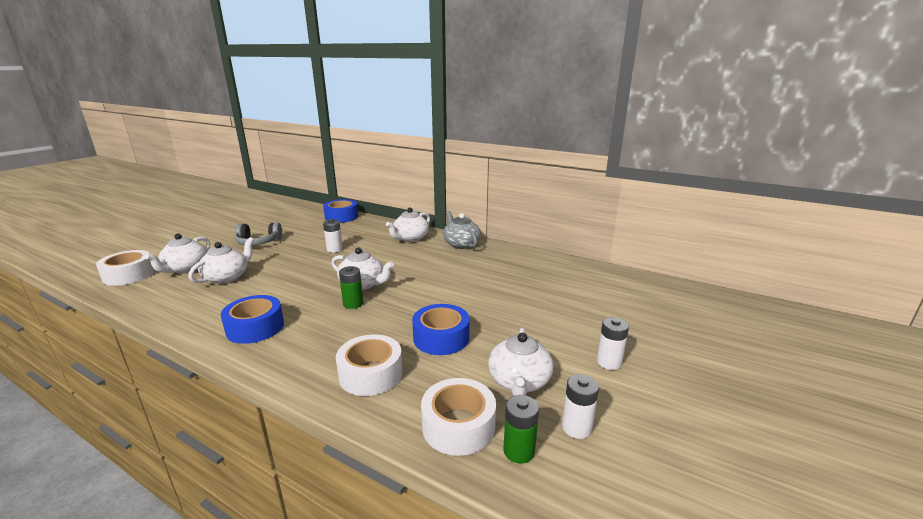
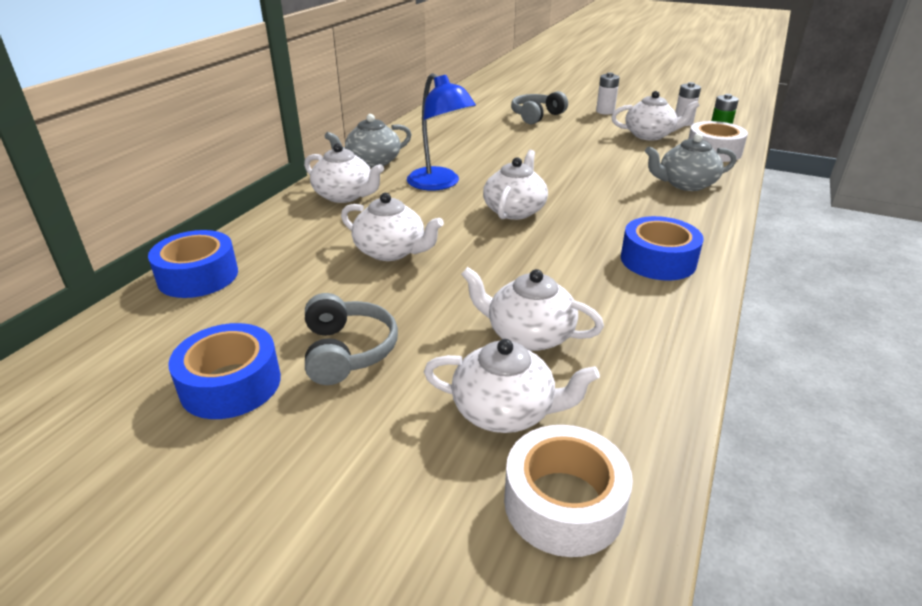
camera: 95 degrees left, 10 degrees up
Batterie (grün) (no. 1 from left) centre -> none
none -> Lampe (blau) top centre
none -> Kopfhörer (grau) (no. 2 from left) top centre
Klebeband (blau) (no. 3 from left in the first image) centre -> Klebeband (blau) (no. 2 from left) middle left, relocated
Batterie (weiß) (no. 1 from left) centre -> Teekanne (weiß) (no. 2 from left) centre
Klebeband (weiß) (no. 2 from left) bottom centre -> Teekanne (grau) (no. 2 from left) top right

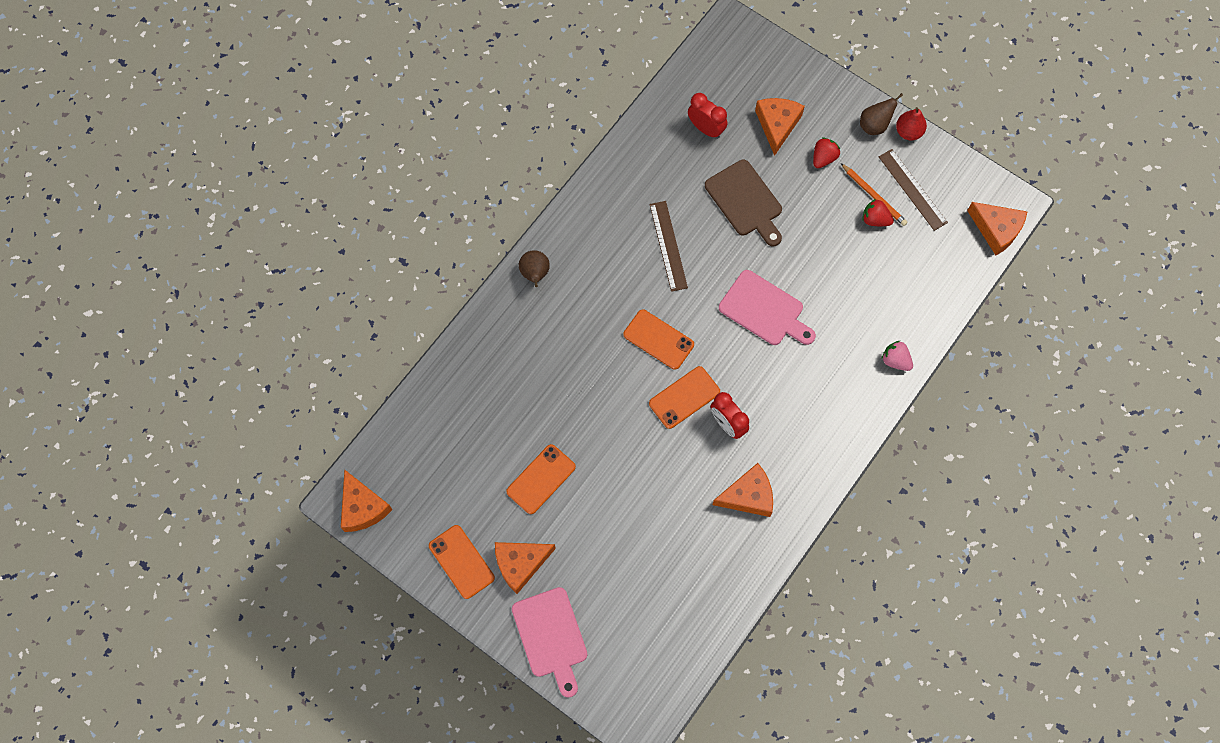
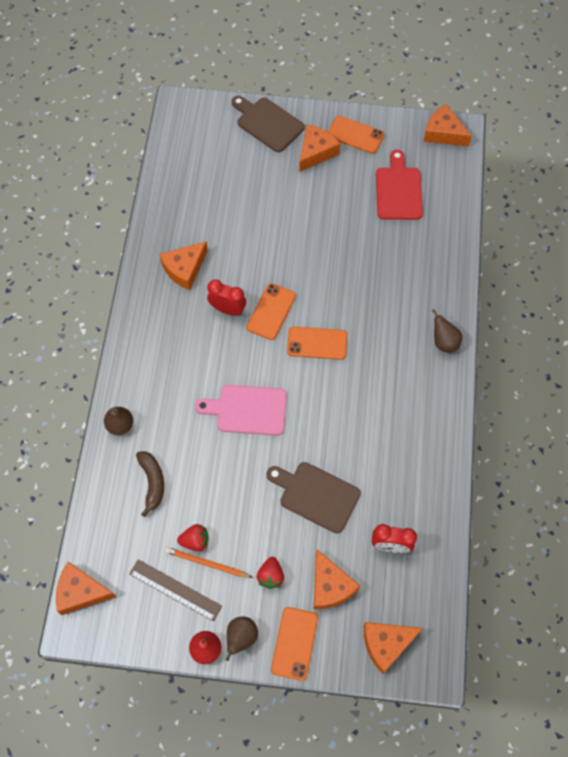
camera: 150 degrees right, 5 degrees down
Lineal (braun) (no. 1 from left) top centre -> none
none -> Banane (braun) middle left
none -> Käse (orange) (no. 5 from left) bottom right
none -> Schneidebrett (rot) top right
Handy (orange) (no. 2 from left) centre -> Handy (orange) (no. 2 from left) bottom centre, relocated
Erdbeere (rosa) middle right -> Birne (braun) (no. 1 from left) middle left
Schneidebrett (rosa) (no. 1 from left) bottom centre -> Schneidebrett (braun) (no. 1 from left) top centre

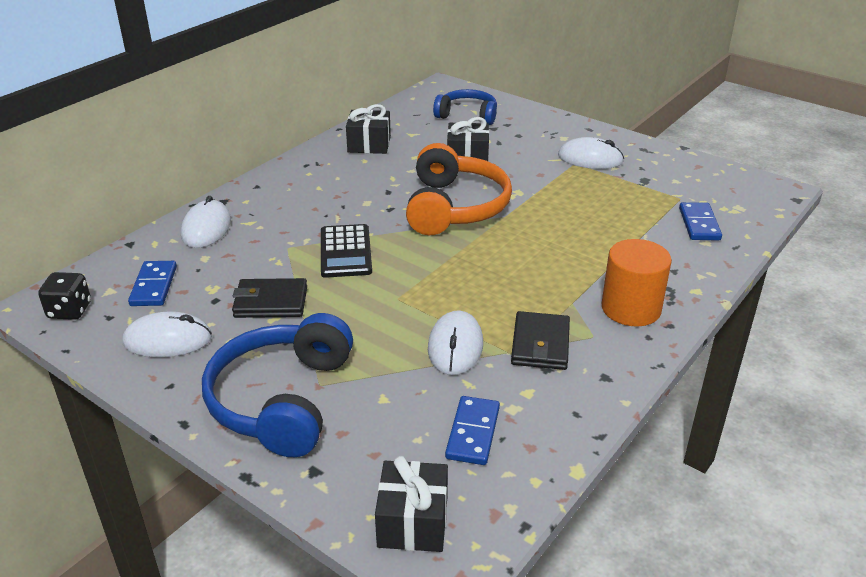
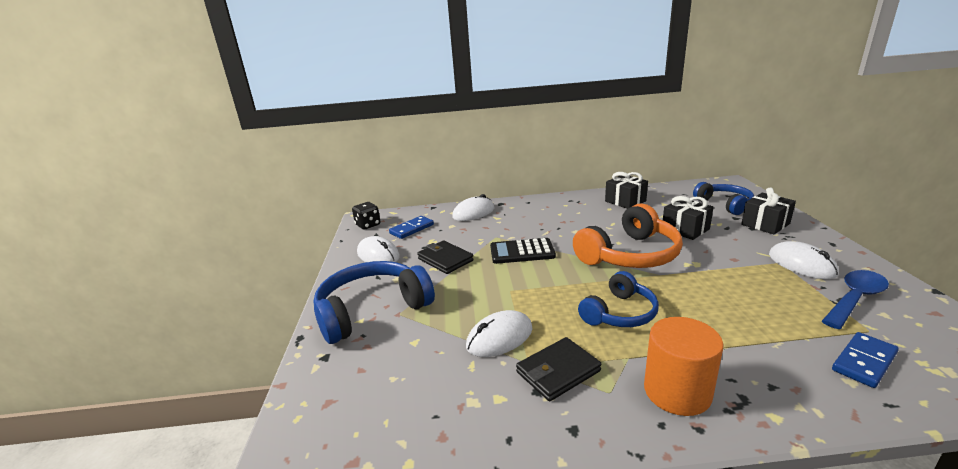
camera: 50 degrees right, 10 degrees down
Dominostein (blau) (no. 2 from left) bottom centre -> none
none -> Kopfhörer (blau) (no. 2 from left) centre
none -> Löffel (blau) middle right
Geschenk (schwarz) (no. 2 from left in the first image) bottom centre -> Geschenk (schwarz) (no. 3 from left) middle right, relocated
Taschenrechner (schwarz) centre, 45 degrees clockwise

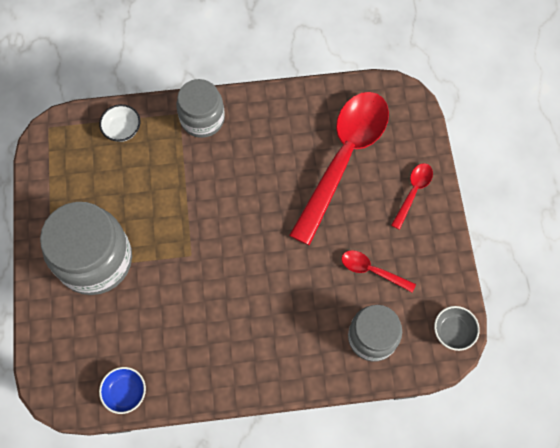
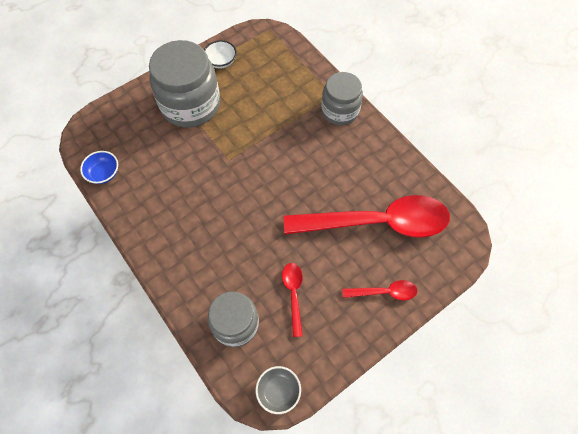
camera: 60 degrees right, 5 degrees down
Schüssel (weiß) top left -> Schüssel (weiß) top centre, relocated

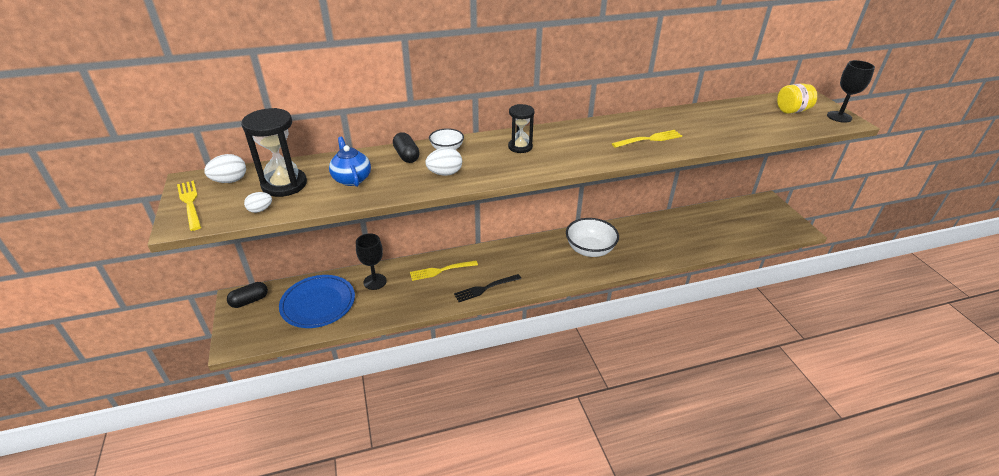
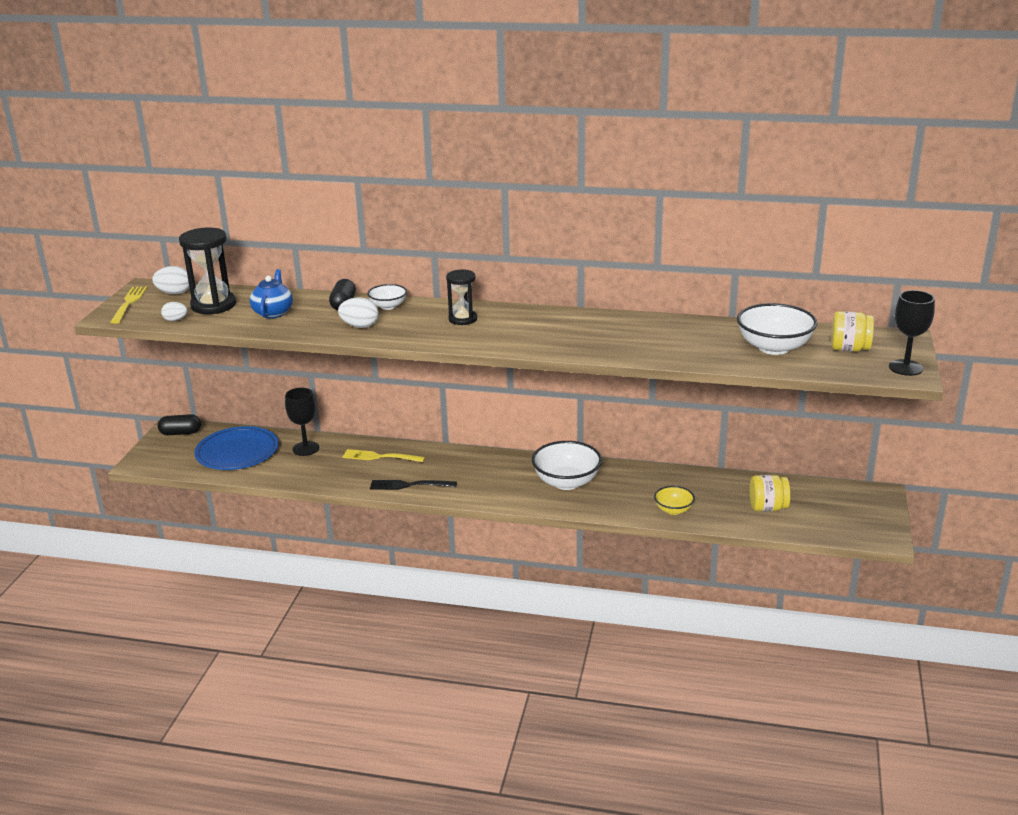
camera: 30 degrees right, 10 degrees down
Gabel (gelb) (no. 3 from left) top centre -> none
none -> Schüssel (gelb) centre
none -> Schüssel (weiß) (no. 3 from left) middle right
none -> Einmachglas (gelb) (no. 1 from left) middle right

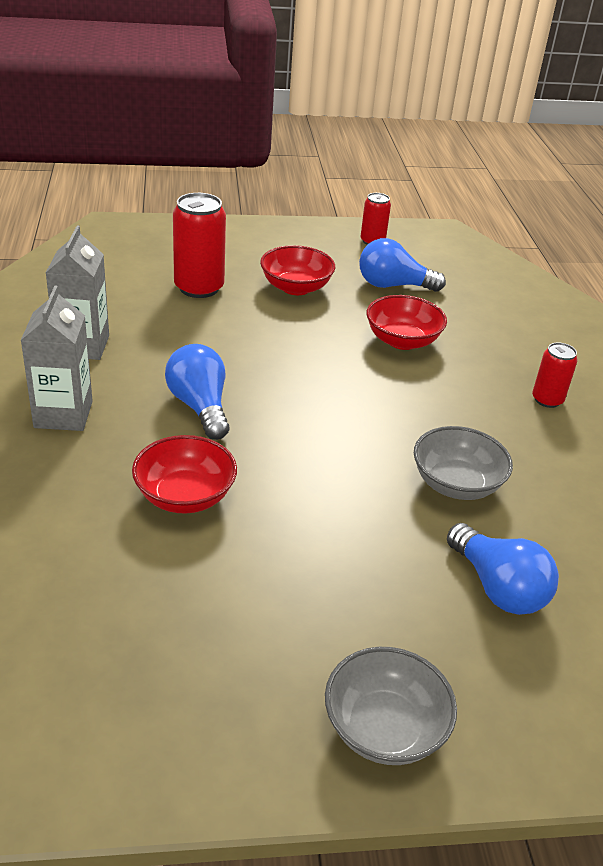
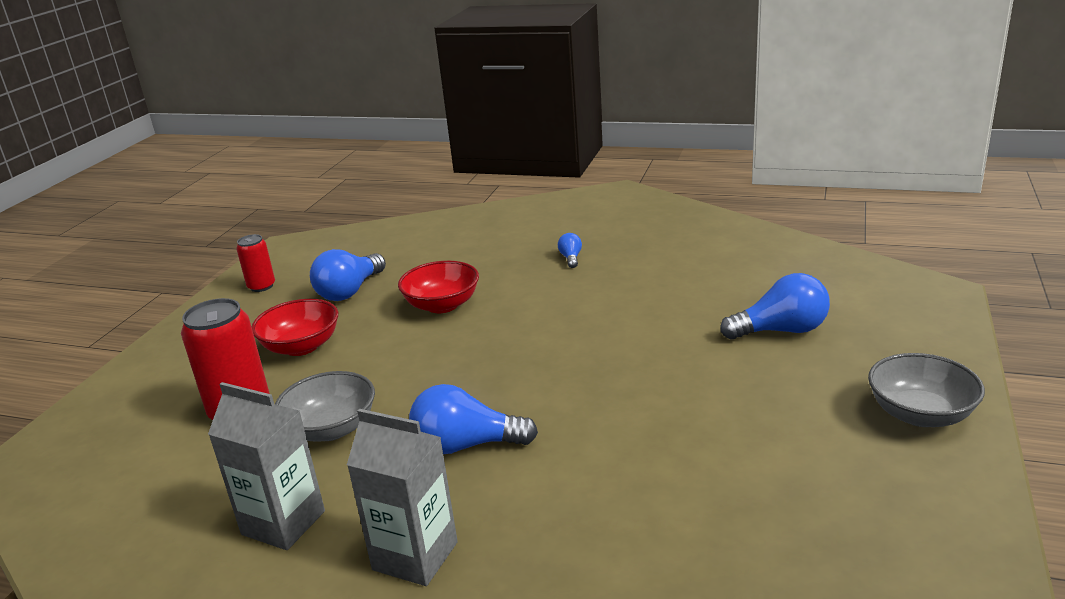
camera: 60 degrees left, 10 degrees down
Schüssel (rot) (no. 1 from left) middle left -> none
Schüssel (grau) (no. 2 from left in the first image) middle right -> Schüssel (grau) (no. 1 from left) bottom left, relocated
Dose (rot) (no. 3 from left) middle right -> Glühbirne (blau) (no. 3 from left) centre

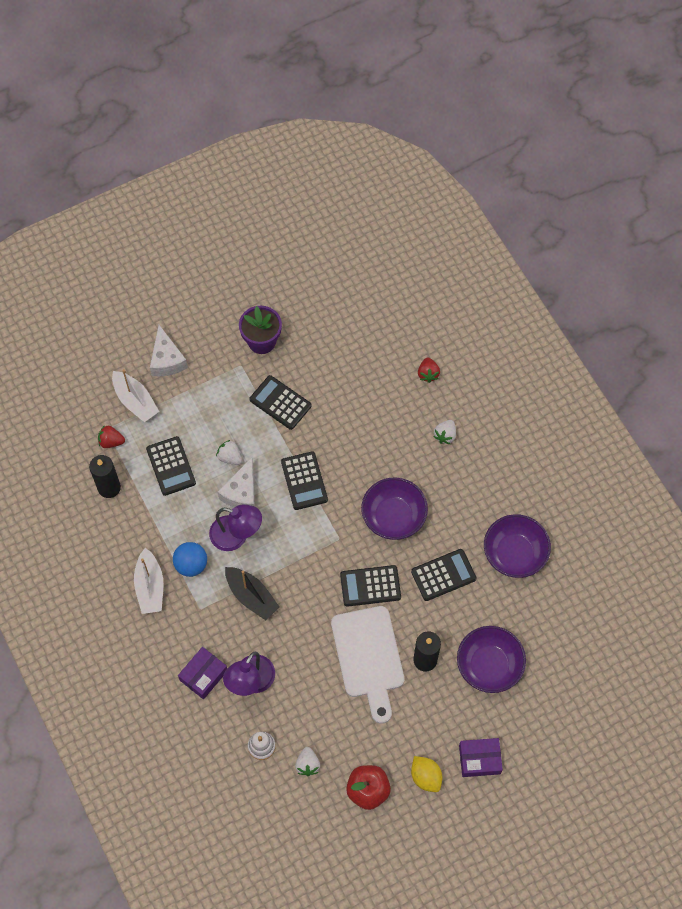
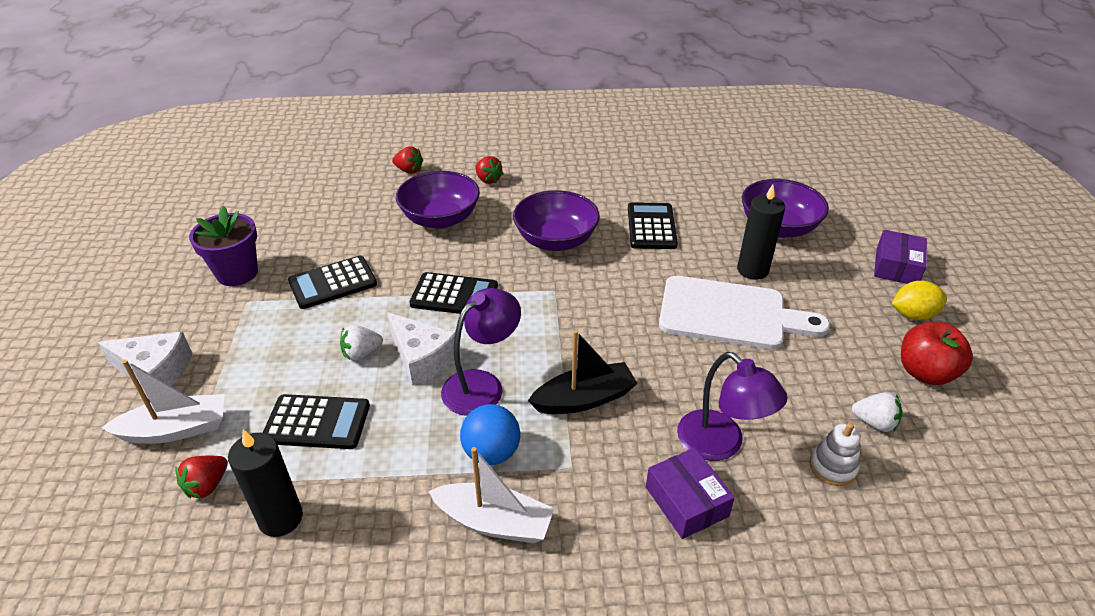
camera: 65 degrees left, 25 degrees down
Taschenrechner (schwarz) (no. 4 from left) centre -> none
Schüssel (lila) (no. 3 from left in the first image) middle right -> Schüssel (lila) (no. 1 from left) top centre, relocated
Erdbeere (weiß) (no. 3 from left) centre -> Erdbeere (rot) (no. 3 from left) top centre

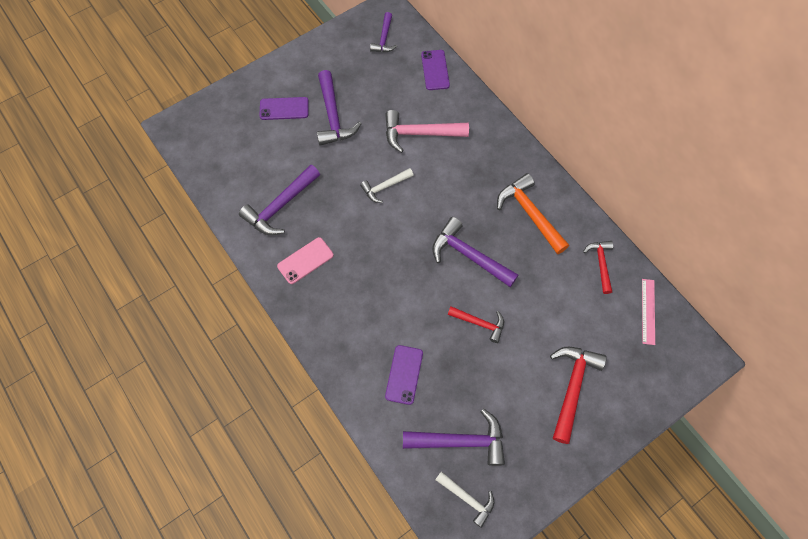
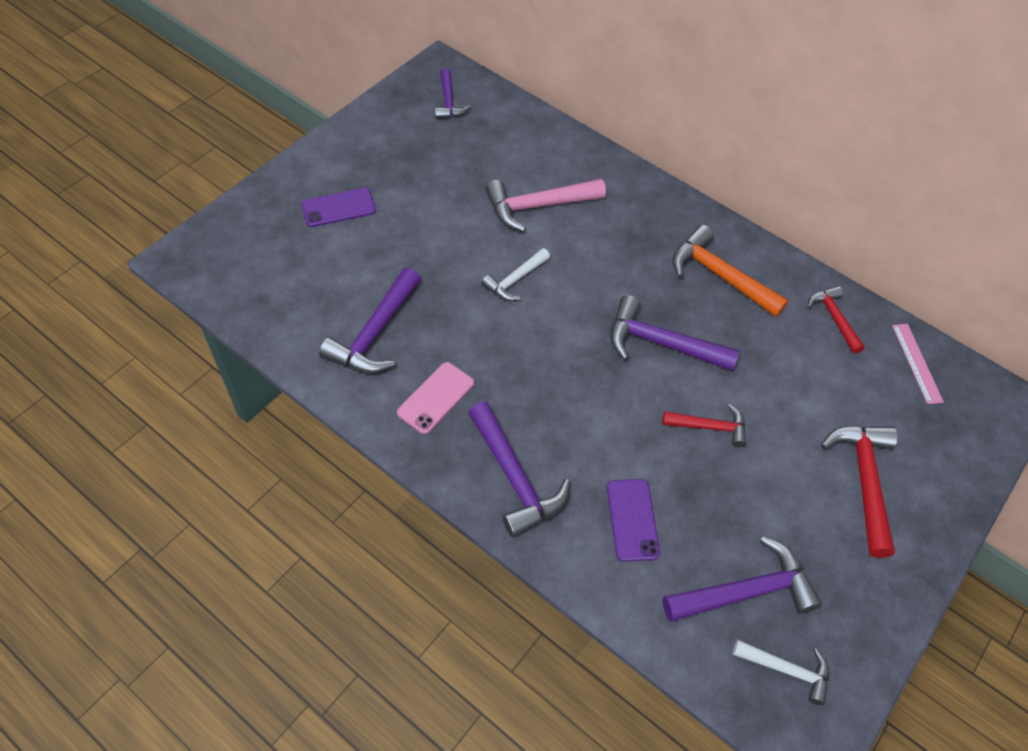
camera: 20 degrees left, 10 degrees down
Handy (lila) (no. 3 from left) top centre -> none
Hammer (lila) (no. 2 from left in the first image) top centre -> Hammer (lila) (no. 3 from left) centre, relocated

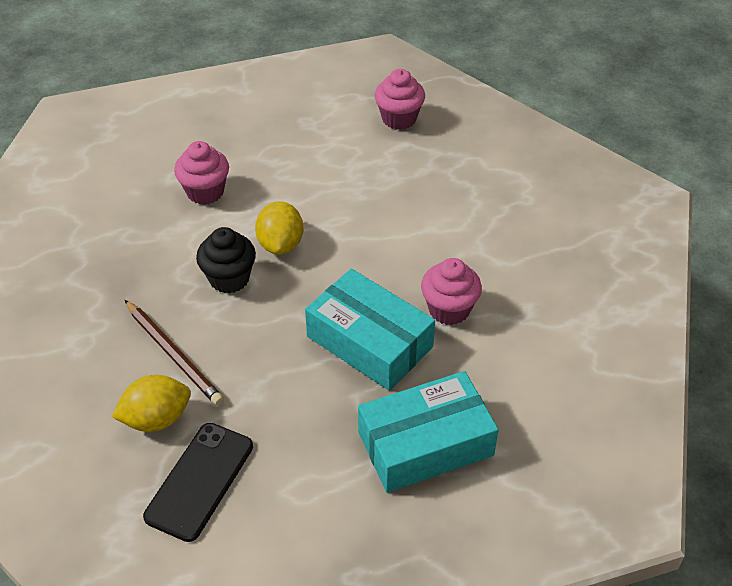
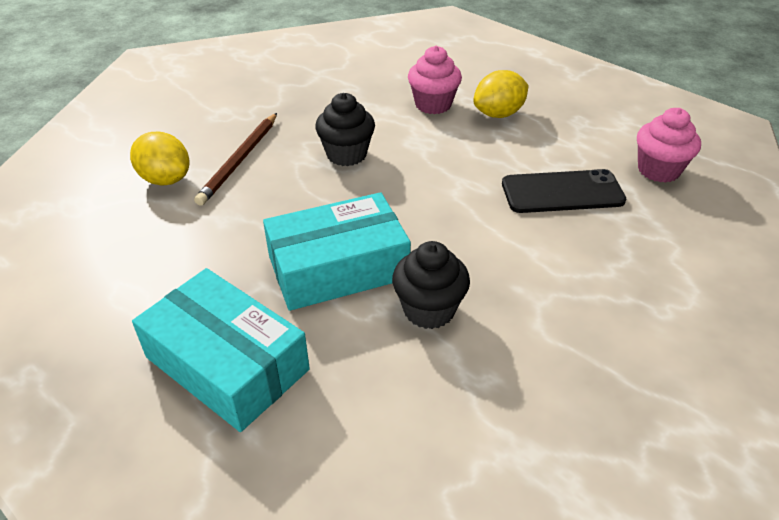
camera: 60 degrees right, 5 degrees down
Handy (schwarz) bottom left -> Handy (schwarz) middle right, relocated
Zitrone (gelb) (no. 2 from left) centre -> Zitrone (gelb) (no. 2 from left) top centre, relocated
Muffin (rosa) (no. 3 from left) centre -> Muffin (schwarz) (no. 2 from left) centre
Schachtel (türkis) (no. 1 from left in the first image) centre -> Schachtel (türkis) (no. 2 from left) centre, 60 degrees clockwise

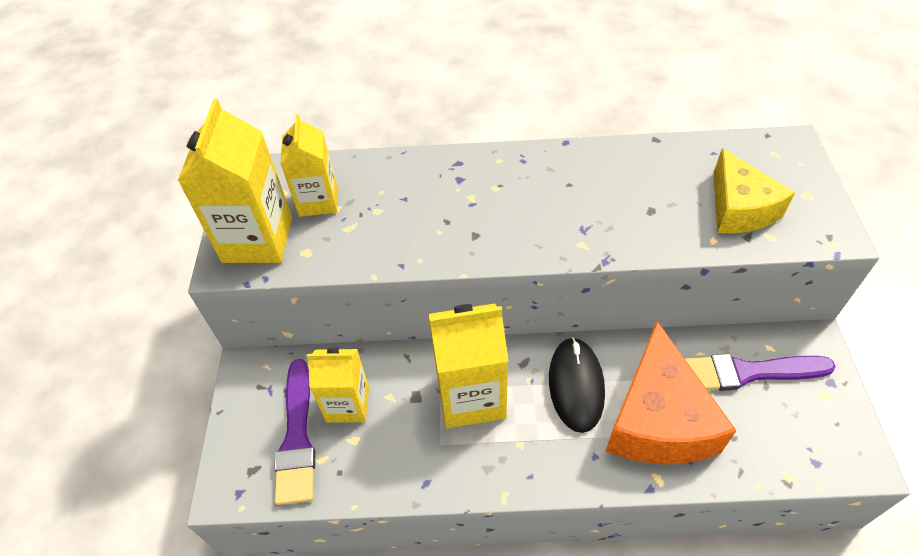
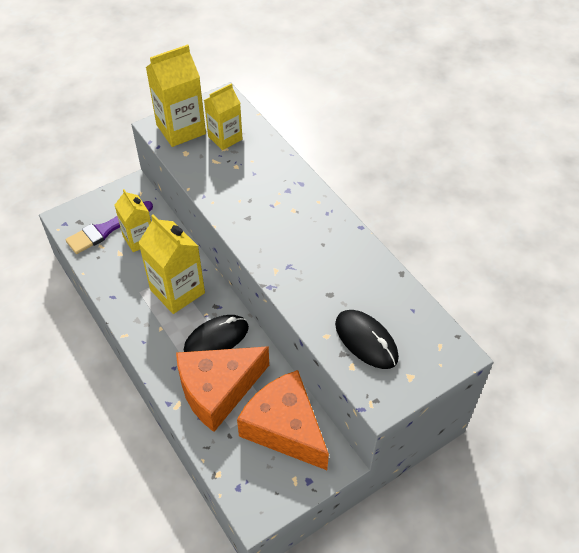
camera: 55 degrees right, 0 degrees up
Pinsel (lila) (no. 2 from left) bottom right -> Käse (orange) (no. 2 from left) bottom centre
Käse (gelb) middle right -> Computermaus (schwarz) (no. 2 from left) centre

